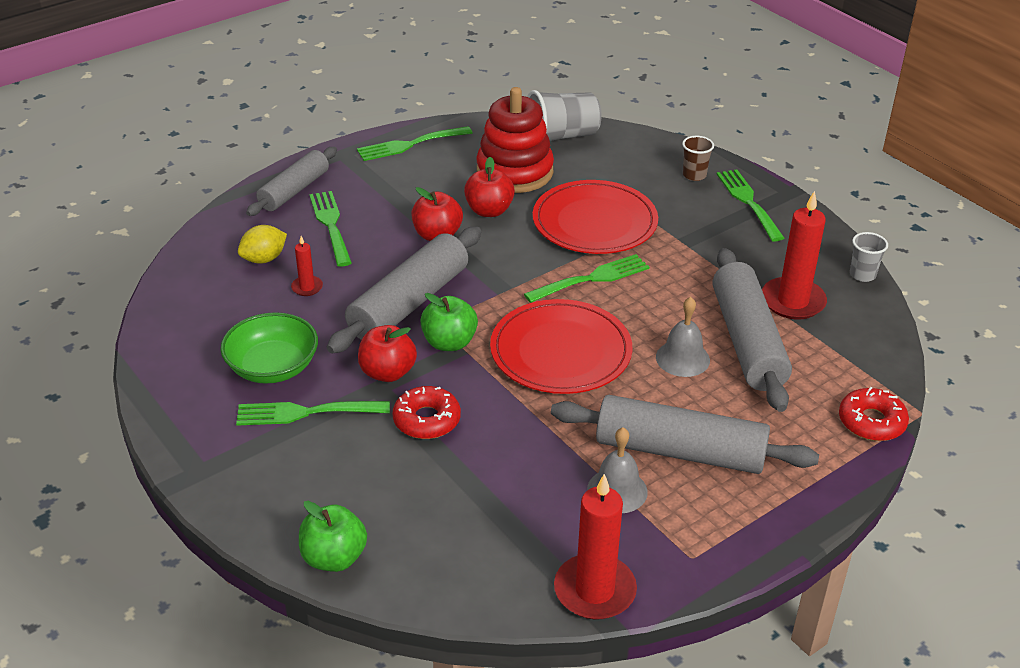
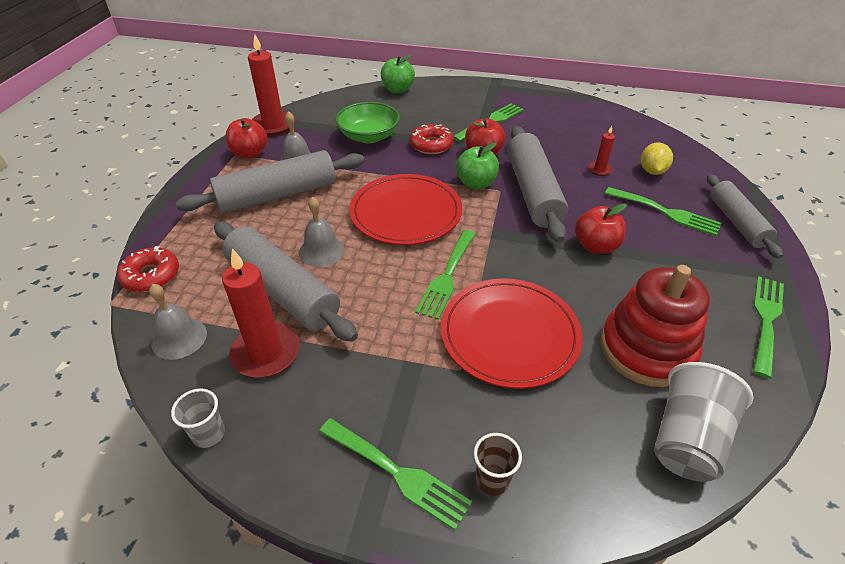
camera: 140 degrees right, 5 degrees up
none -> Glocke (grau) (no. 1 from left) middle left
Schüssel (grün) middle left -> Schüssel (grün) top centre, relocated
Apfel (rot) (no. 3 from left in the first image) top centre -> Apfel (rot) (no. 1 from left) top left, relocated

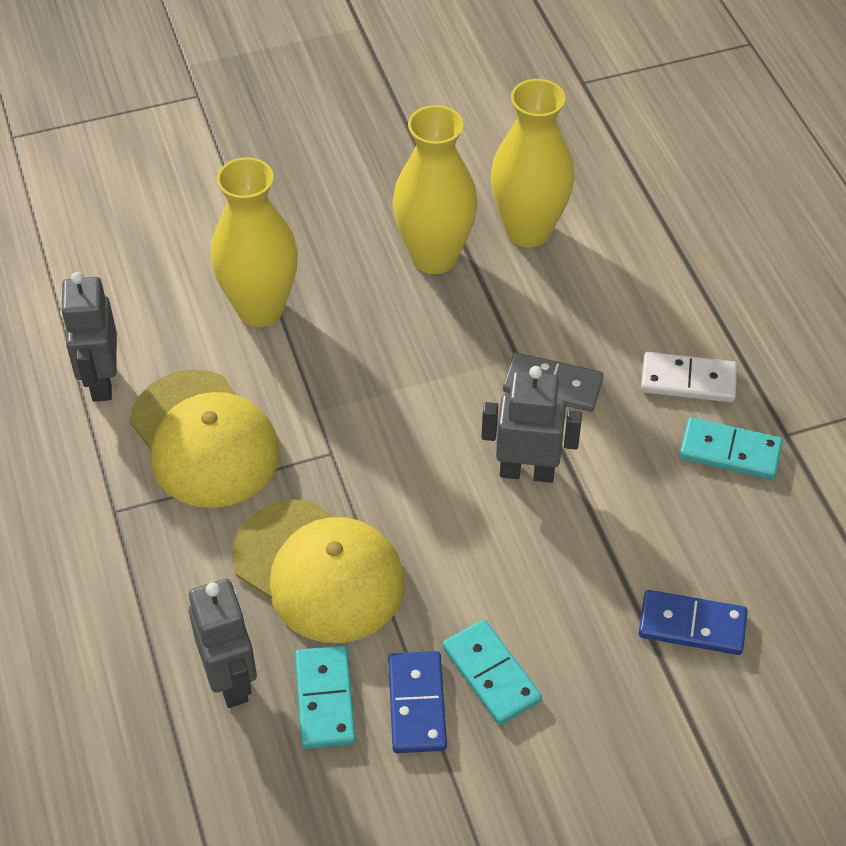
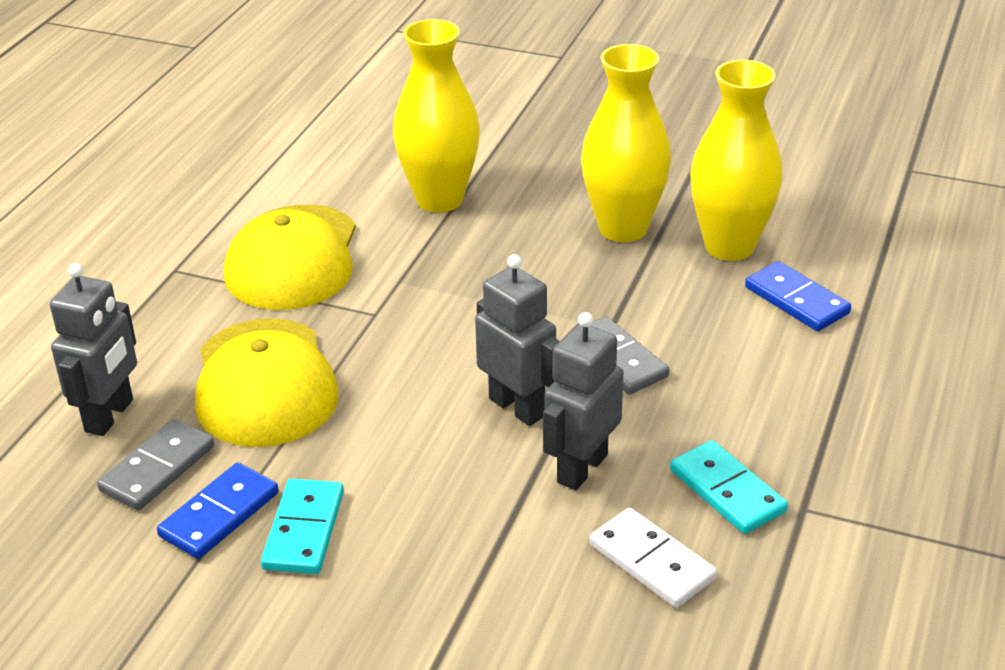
camera: 40 degrees right, 15 degrees down
Roboter (grau) (no. 1 from left in the first image) middle left -> Roboter (grau) (no. 3 from left) centre, relocated
Dominostein (blau) (no. 2 from left) bottom right -> Dominostein (blau) (no. 2 from left) middle right, relocated
Dominostein (weiß) middle right -> Dominostein (weiß) bottom centre, relocated
Dominostein (türkis) (no. 1 from left) bottom centre -> Dominostein (grau) (no. 1 from left) bottom left

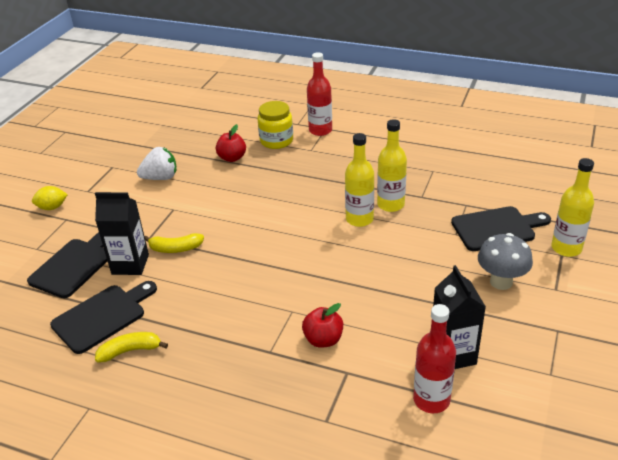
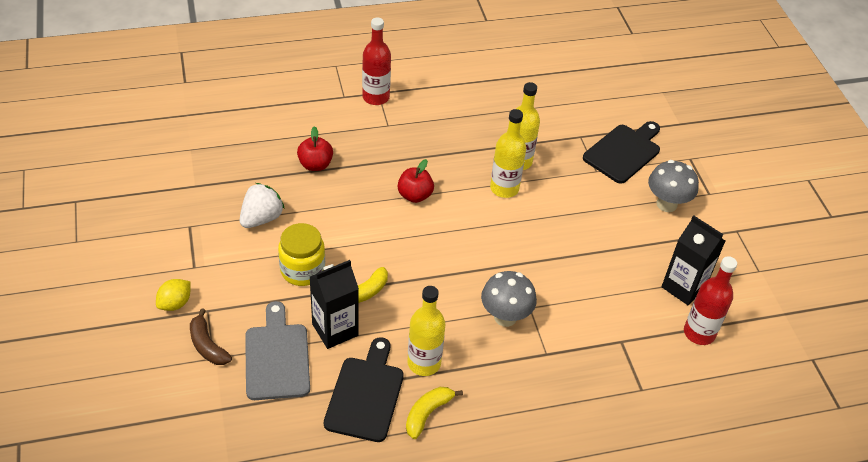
camera: 40 degrees left, 10 degrees up
none -> Banane (braun) bottom left
none -> Pilz (grau) (no. 1 from left) centre
Einmachglas (gelb) top centre -> Einmachglas (gelb) centre, relocated
Apfel (rot) (no. 2 from left) bottom centre -> Apfel (rot) (no. 2 from left) centre, relocated
Flasche (gelb) (no. 3 from left in the first image) middle right -> Flasche (gelb) (no. 1 from left) bottom centre, relocated
Schneidebrett (schwarz) (no. 1 from left) middle left -> Schneidebrett (grau) bottom left

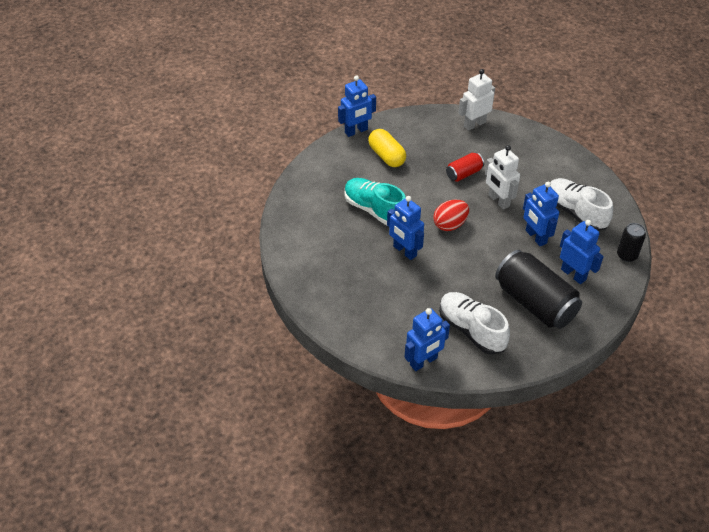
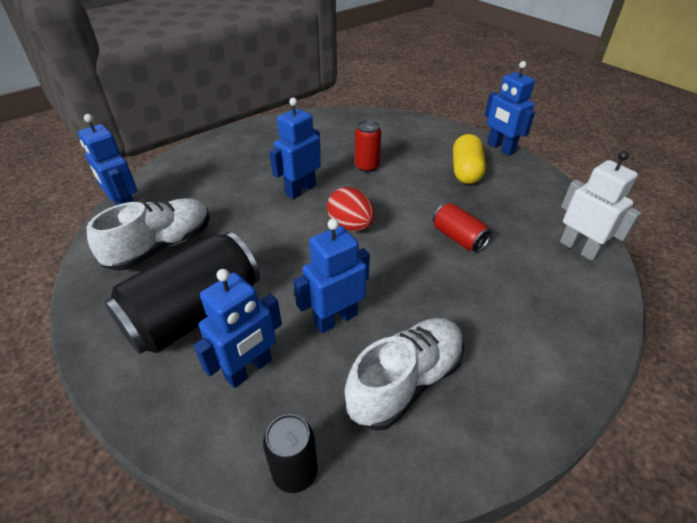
camera: 85 degrees right, 5 degrees down
Roboter (weiß) (no. 2 from left) top right -> none
Schuh (türkis) centre -> Dose (rot) (no. 1 from left) top centre
Kapsel (gelb) top centre -> Kapsel (gelb) top right, 45 degrees counterclockwise

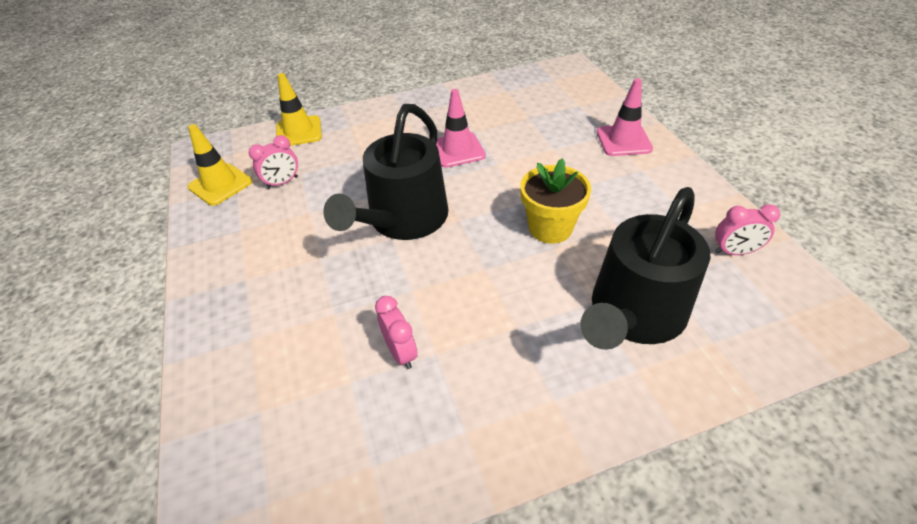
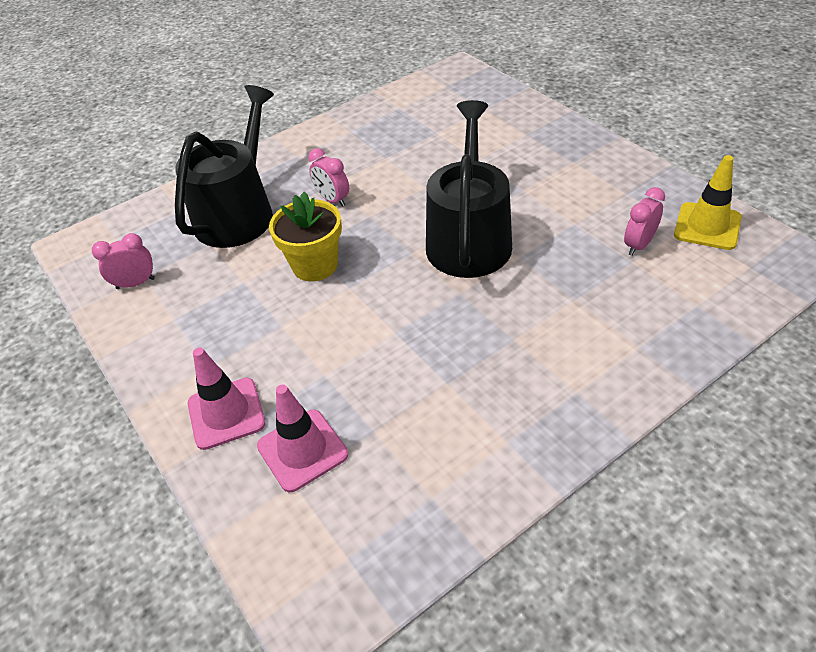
camera: 165 degrees right, 0 degrees up
Leitkegel (gelb) (no. 2 from left) top left -> none
Wecker (rosa) (no. 2 from left) centre -> Wecker (rosa) (no. 2 from left) top centre, relocated
Leitkegel (rosa) (no. 1 from left in the first image) top centre -> Leitkegel (rosa) (no. 2 from left) bottom centre, relocated

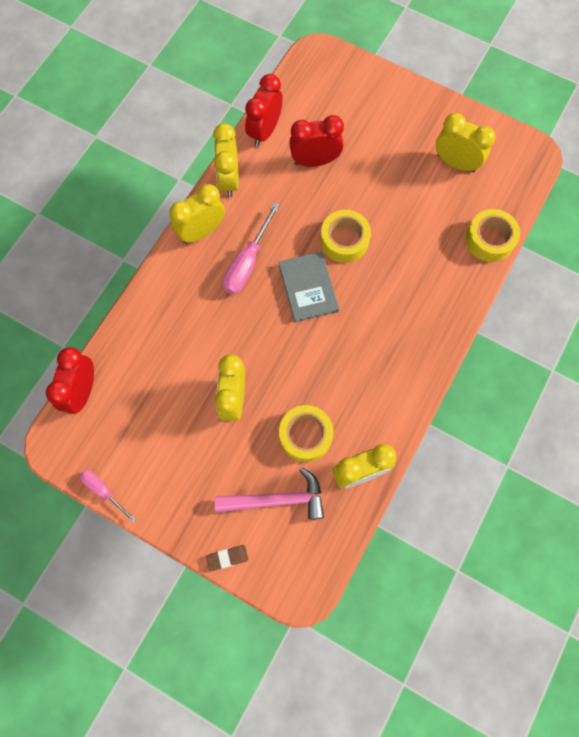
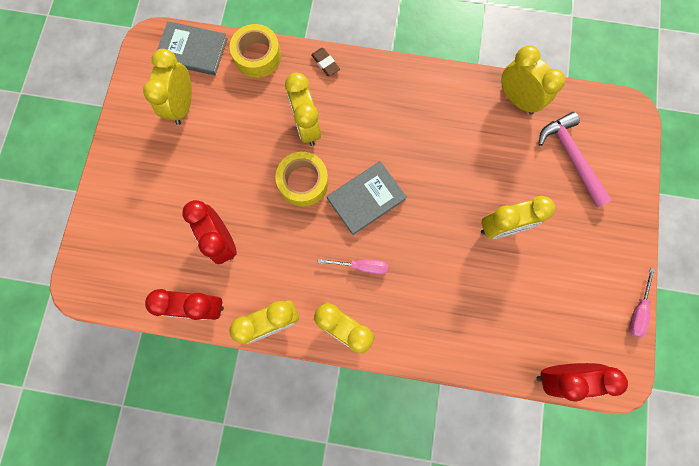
camera: 110 degrees left, 5 degrees up
Klebeband (gelb) (no. 1 from left) centre -> none
none -> Buch (grau) (no. 1 from left) top left
none -> Wecker (gelb) (no. 3 from left) top centre
Radiergummi (braun) bottom centre -> Radiergummi (braun) top centre, relocated
Schraubenzieher (rosa) (no. 2 from left in the first image) centre -> Schraubenzieher (rosa) (no. 1 from left) centre, x0.62

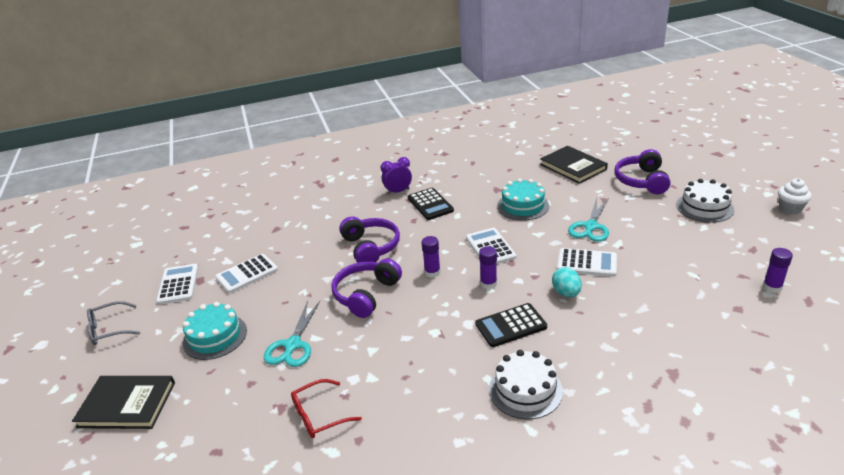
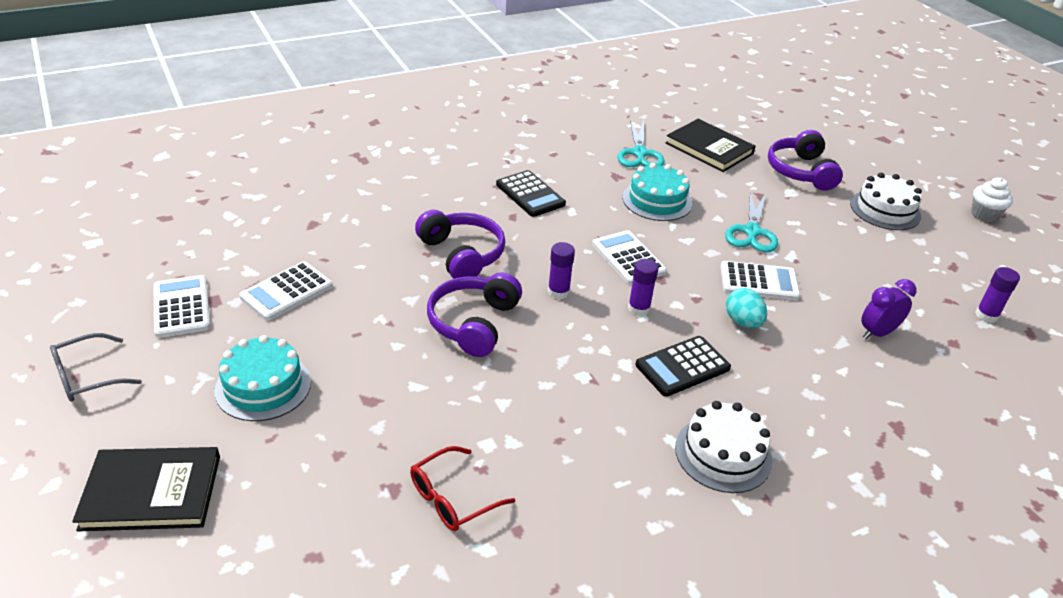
camera: 15 degrees left, 5 degrees up
Schere (türkis) (no. 1 from left) bottom centre -> Schere (türkis) (no. 1 from left) top centre, relocated
Wecker (lila) centre -> Wecker (lila) middle right, relocated

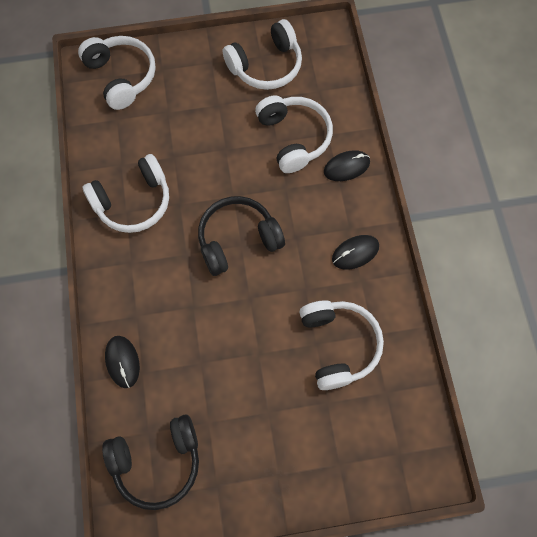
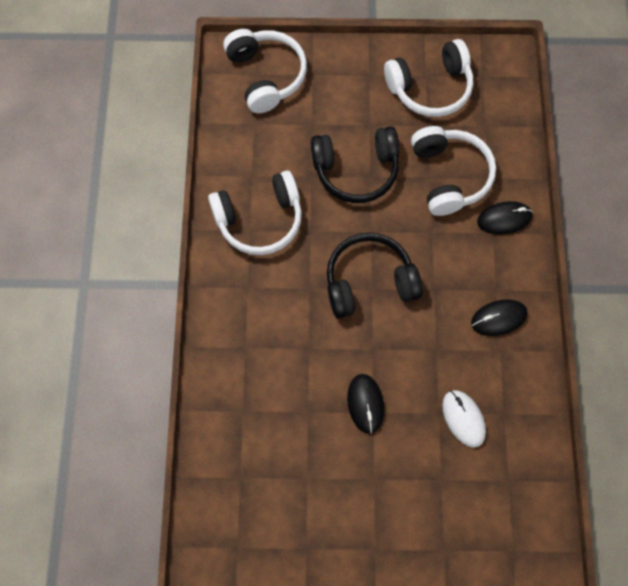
camera: 10 degrees right, 0 degrees up
Kopfhörer (schwarz) (no. 1 from left) bottom left -> Kopfhörer (schwarz) (no. 1 from left) top centre, relocated
Computermaus (schwarz) (no. 1 from left) bottom left -> Computermaus (schwarz) (no. 1 from left) bottom centre, relocated
Kopfhörer (weiß) (no. 5 from left) centre -> Computermaus (weiß) bottom right

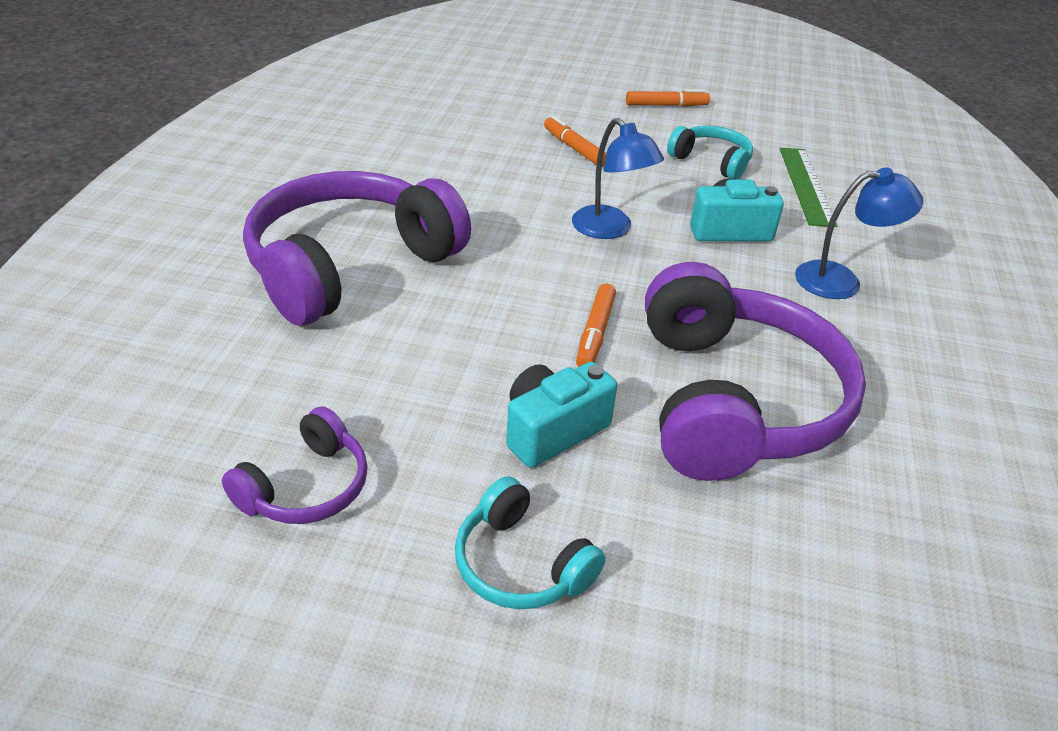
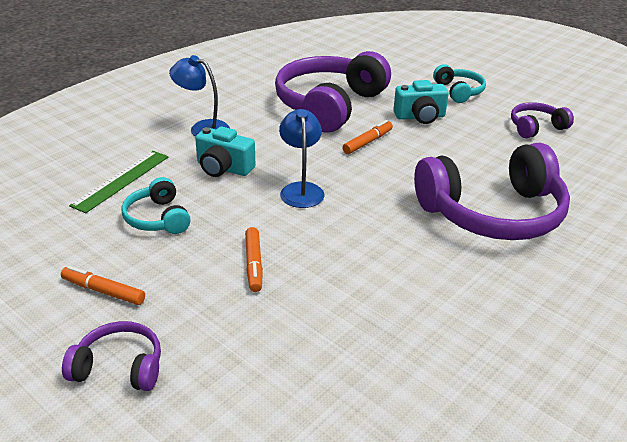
camera: 150 degrees left, 5 degrees down
none -> Kopfhörer (lila) (no. 1 from left) bottom left

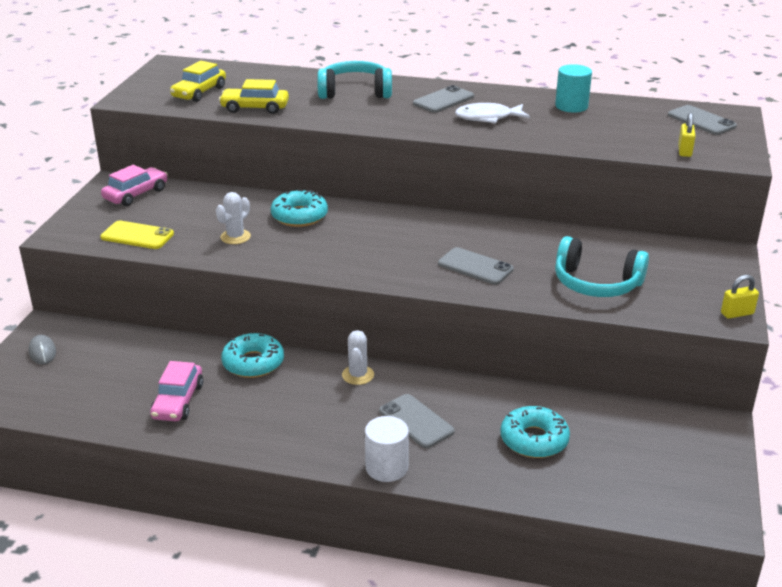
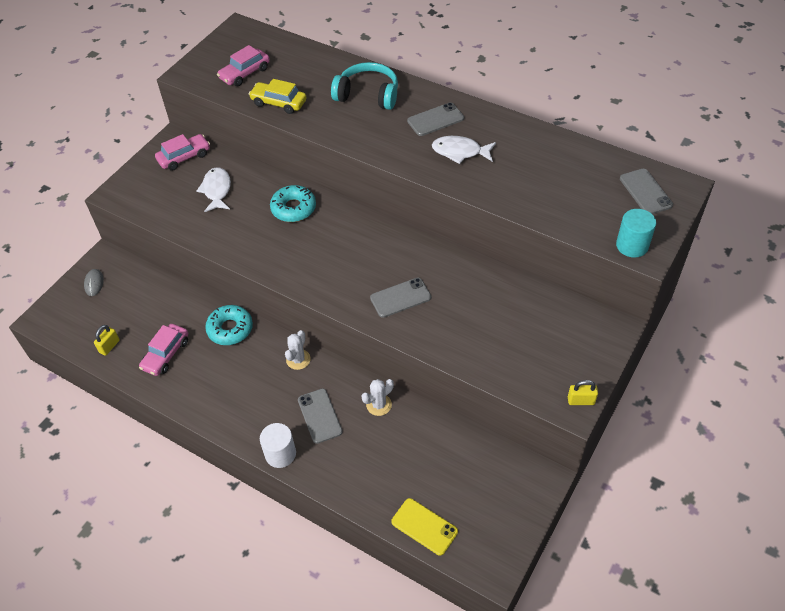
camera: 20 degrees right, 20 degrees up
Donut (türkis) (no. 3 from left) bottom right -> none
Kopfhörer (türkis) (no. 2 from left) middle right -> none
none -> Fisch (weiß) (no. 1 from left) top left
Handy (gelb) middle left -> Handy (gelb) bottom centre, relocated
Kaktus (weiß) (no. 1 from left in the first image) middle left -> Kaktus (weiß) (no. 2 from left) centre, relocated
Vollzylinder (türkis) top right -> Vollzylinder (türkis) middle right, relocated
Vorhängeschloss (gelb) (no. 1 from left) top right -> Vorhängeschloss (gelb) (no. 1 from left) middle left, relocated
Auto (gelb) (no. 1 from left) top left -> Auto (rosa) (no. 3 from left) top left
Handy (grau) (no. 3 from left in the first image) centre -> Handy (grau) (no. 2 from left) centre, 75 degrees counterclockwise

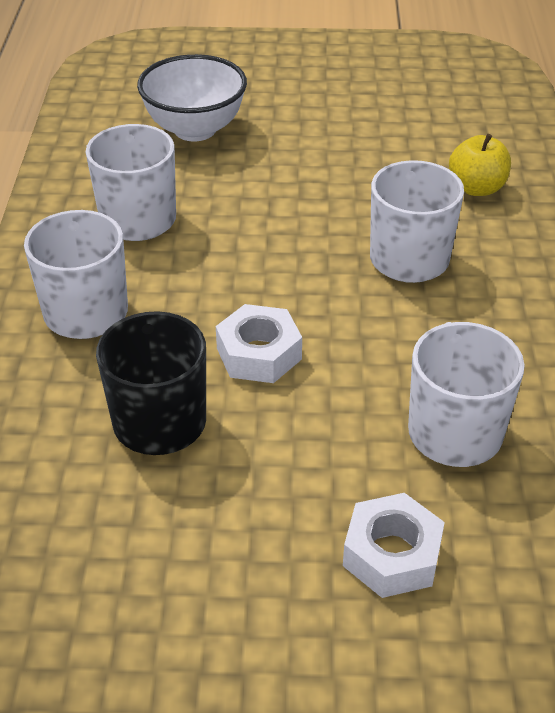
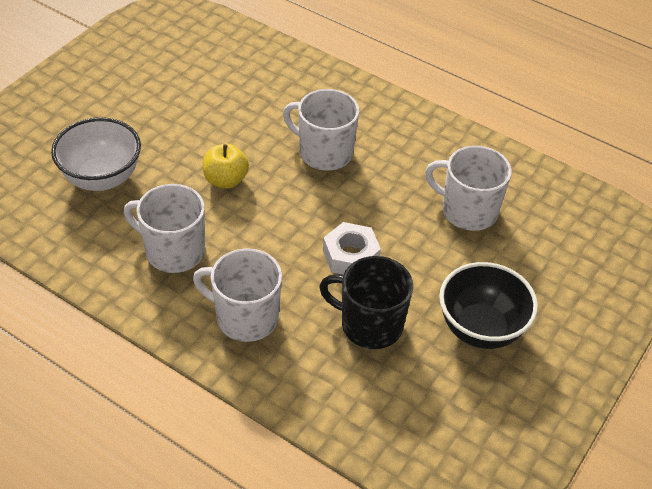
camera: 60 degrees left, 5 degrees up
Sechskantmutter (weiß) (no. 2 from left) bottom right -> none
none -> Schüssel (schwarz) middle right
Apfel (gelb) top right -> Apfel (gelb) centre, relocated

